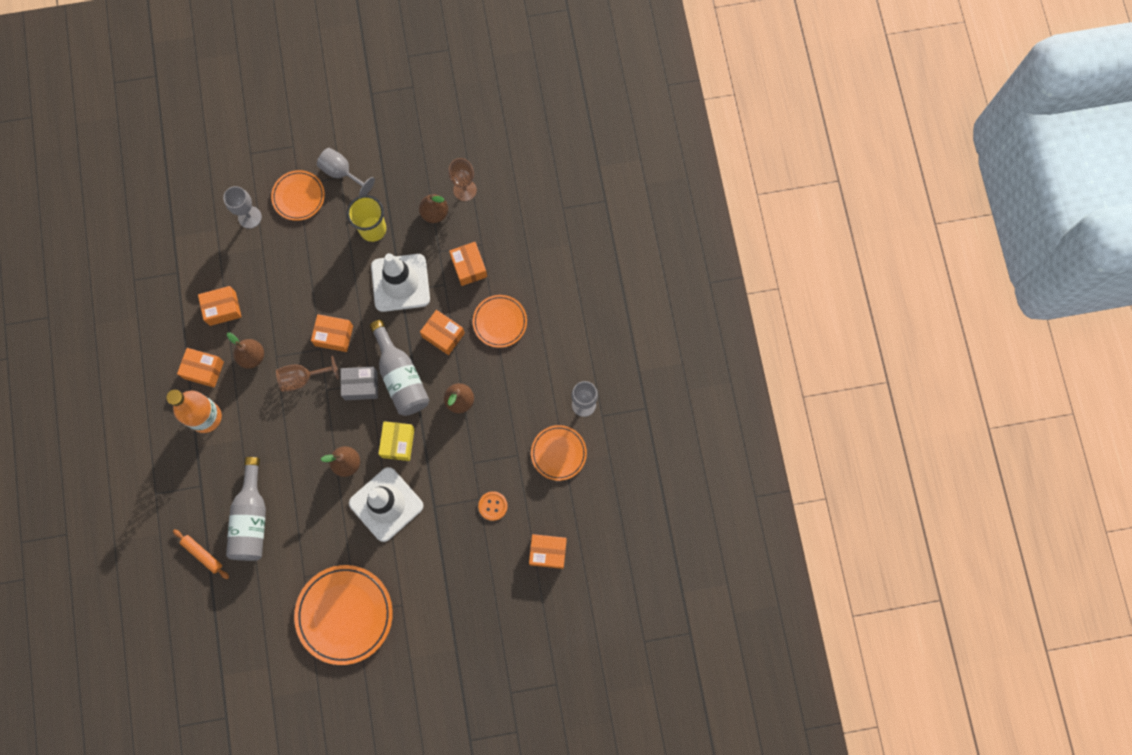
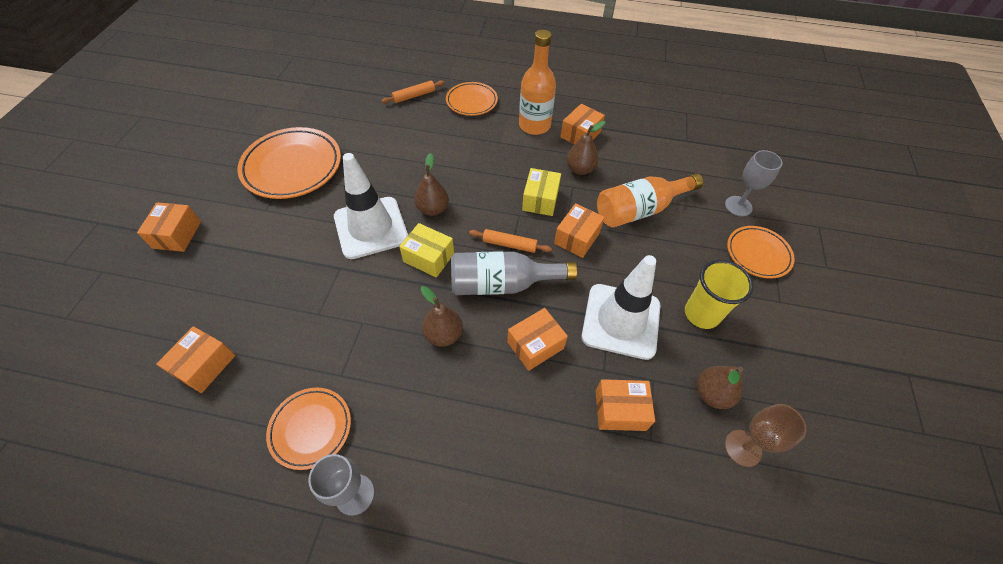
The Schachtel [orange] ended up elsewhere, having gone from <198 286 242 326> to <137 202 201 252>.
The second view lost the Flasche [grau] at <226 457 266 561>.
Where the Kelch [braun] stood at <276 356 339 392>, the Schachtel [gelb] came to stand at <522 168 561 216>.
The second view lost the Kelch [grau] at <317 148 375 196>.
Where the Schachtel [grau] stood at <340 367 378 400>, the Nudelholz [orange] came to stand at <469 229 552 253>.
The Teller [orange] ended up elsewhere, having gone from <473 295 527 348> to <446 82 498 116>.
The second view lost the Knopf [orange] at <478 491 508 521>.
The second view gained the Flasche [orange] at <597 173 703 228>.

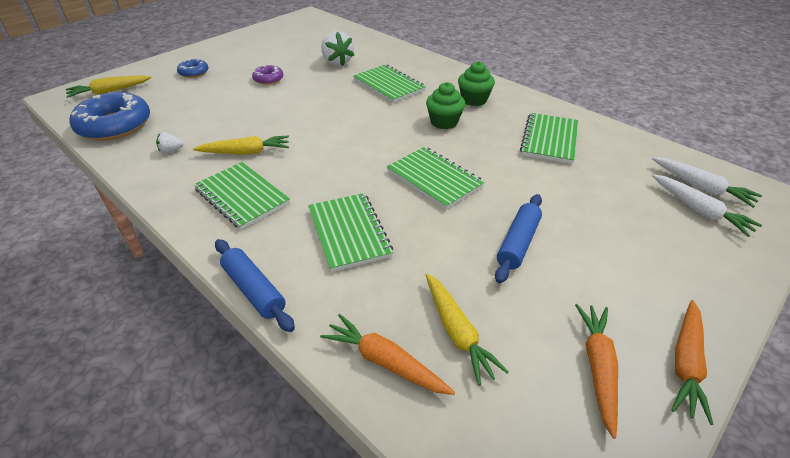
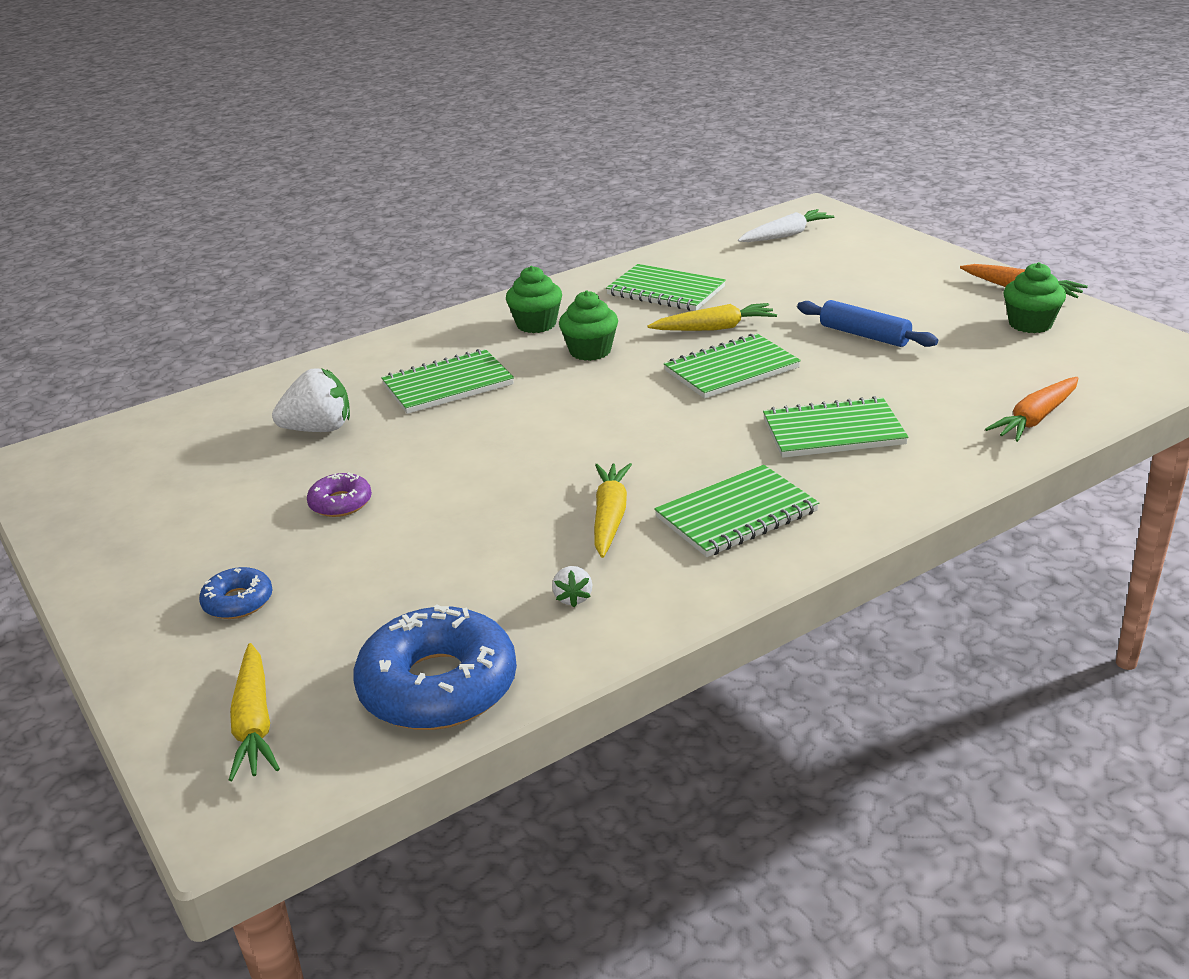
The second view lost the Nudelholz [blau] at <215 239 295 332>.
The Karotte [gelb] ended up elsewhere, having gone from <426 274 509 386> to <648 303 777 331>.
Where the Karotte [orange] stood at <575 304 618 439>, the Muffin [grün] came to stand at <1003 262 1066 333>.
The second view lost the Karotte [weiß] at <652 174 762 237>.

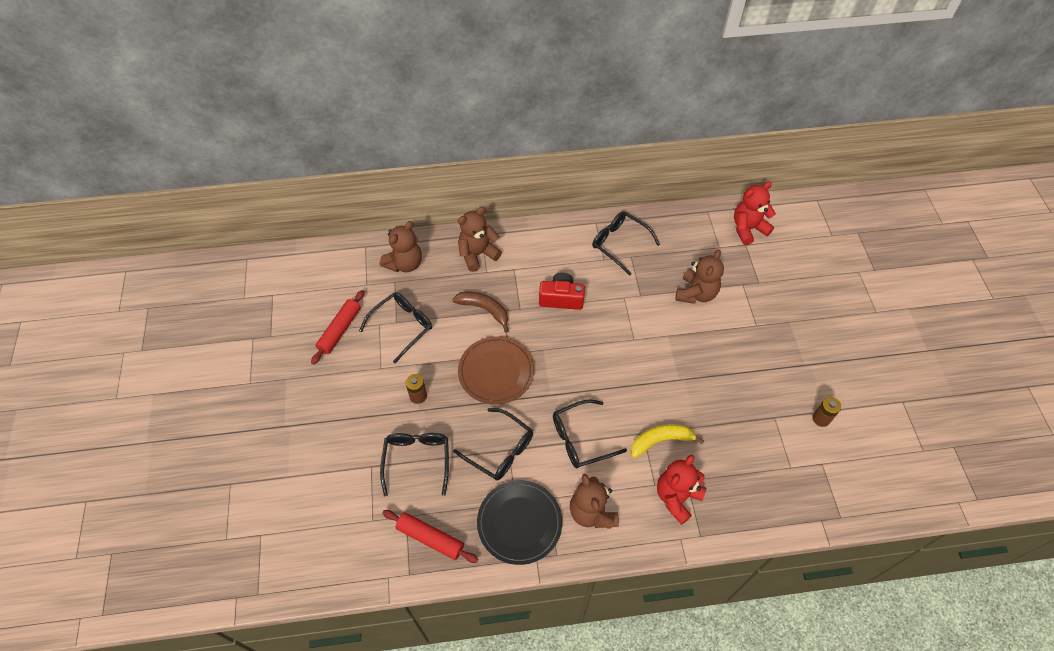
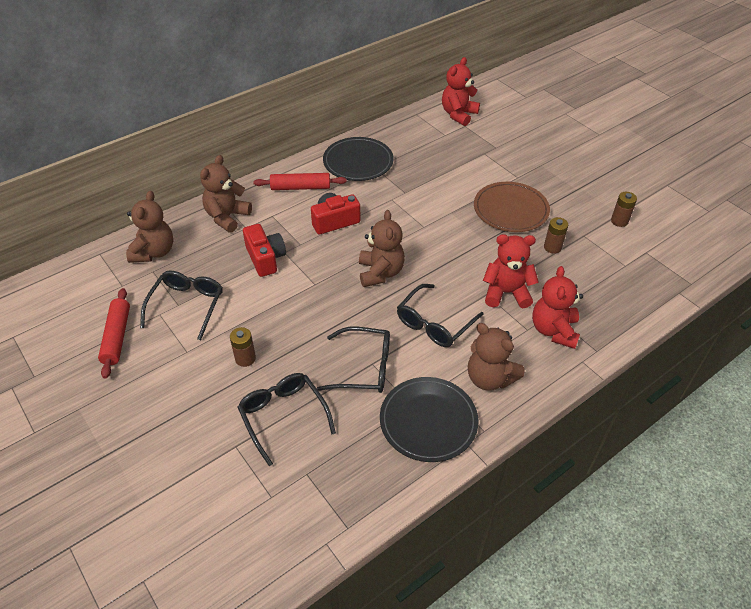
The Nudelholz [rot] ended up elsewhere, having gone from <383 510 478 563> to <253 173 347 190>.
Where the Banane [braun] stood at <452 292 509 333>, the Kamera [rot] came to stand at <243 224 286 277>.
The Teller [braun] ended up elsewhere, having gone from <458 336 534 405> to <474 182 550 232>.
Where the Brille [schwarz] stood at <592 212 660 276>, the Teller [schwarz] came to stand at <323 137 394 181>.
Where the Banane [gelb] stood at <631 424 704 458>, the Teddybär [rot] came to stand at <483 234 539 308>.
The Teddybär [braun] ended up elsewhere, having gone from <675 249 724 304> to <359 210 405 287>.
The second view gained the Batterie [braun] at <544 217 568 254>.

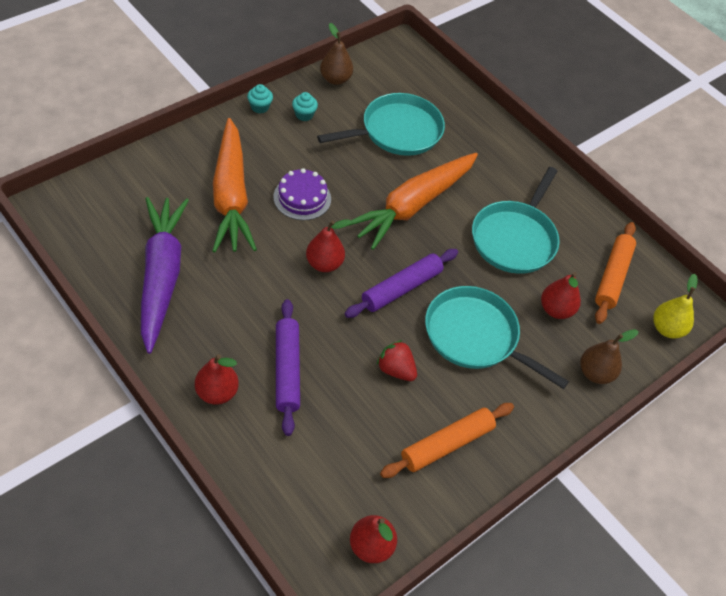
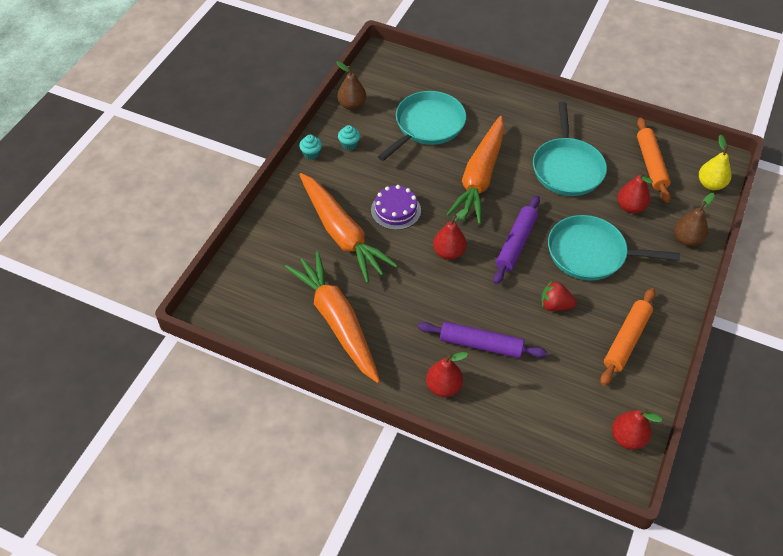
What was the Karotte [lila] at <141 197 189 354> turned into the Karotte [orange] at <285 251 380 383>.
The Nudelholz [lila] at <276 299 300 436> ended up facing another way, 45 degrees counterclockwise from before.

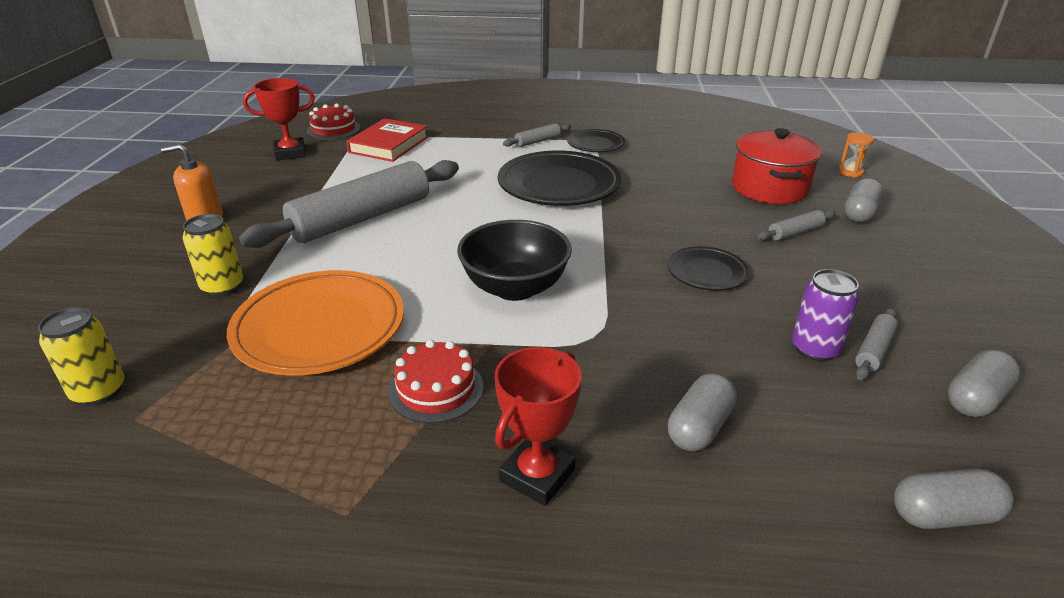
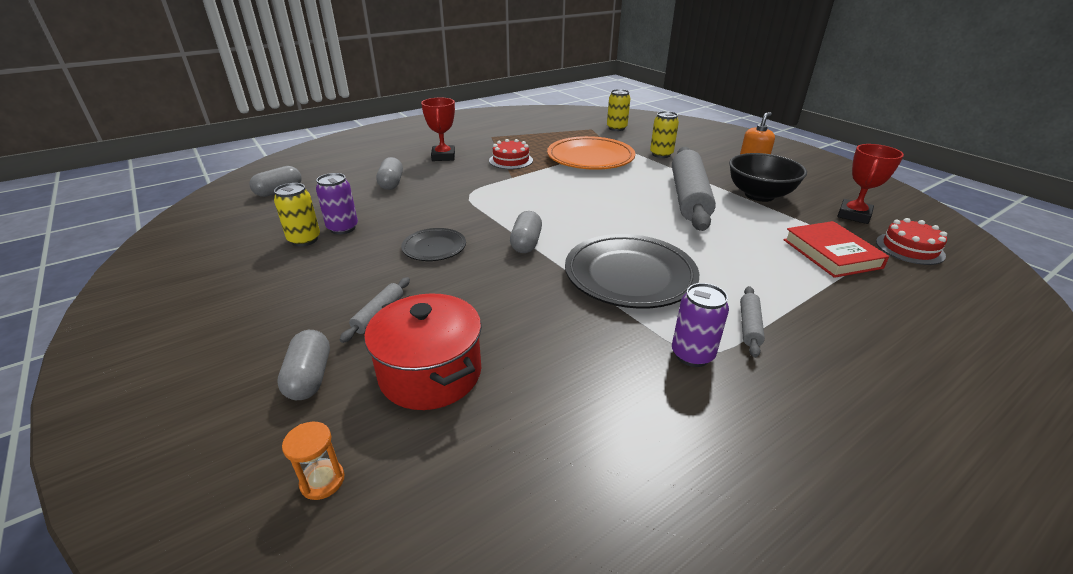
The Schüssel [schwarz] ended up elsewhere, having gone from <457 220 572 301> to <729 153 807 202>.
Where the Teller [schwarz] stood at <567 129 625 152>, the Dose [lila] came to stand at <672 283 729 367>.
Where the Nudelholz [grau] stood at <855 308 898 380>, the Dose [gelb] came to stand at <274 183 320 247>.
The Kapsel [grau] ended up elsewhere, having gone from <948 350 1020 417> to <510 211 542 253>.

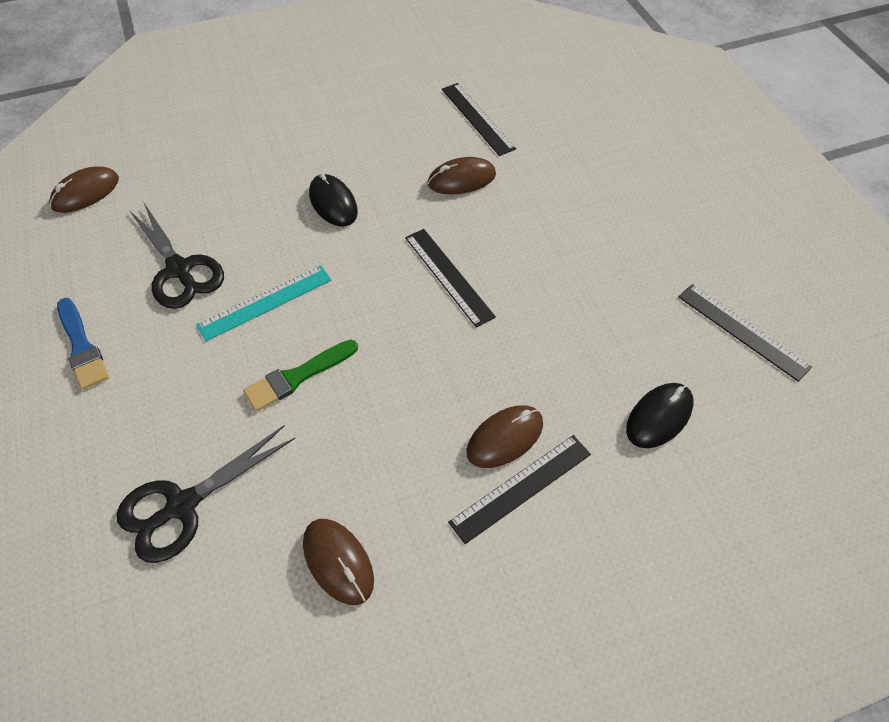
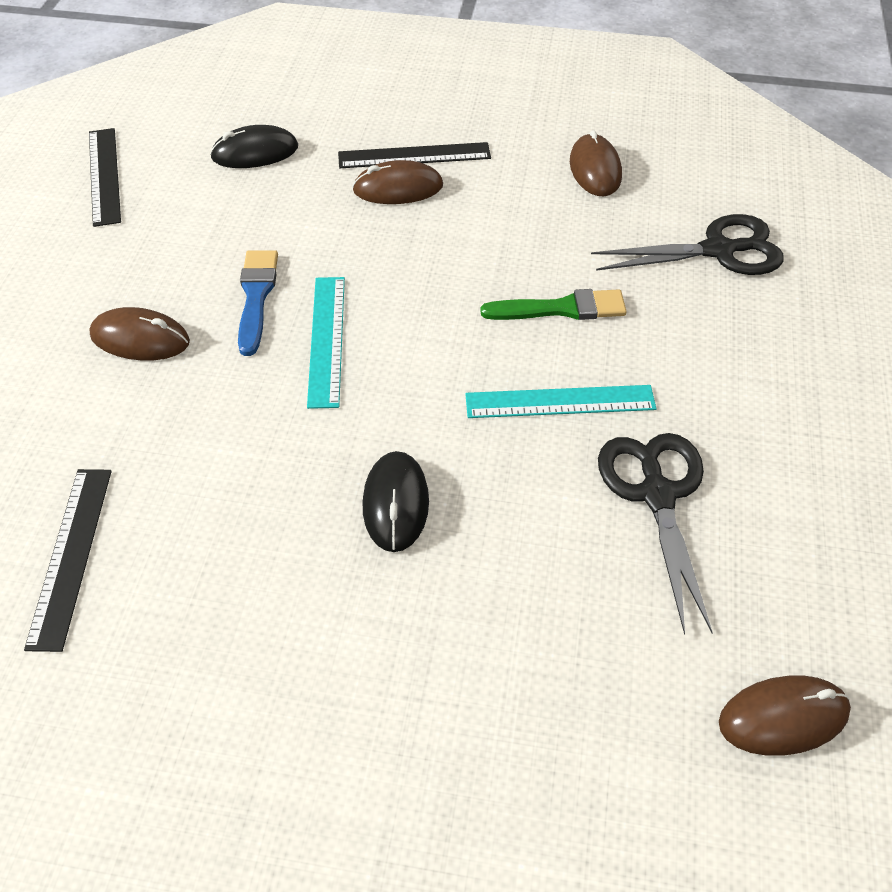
The Pinsel [blau] ended up elsewhere, having gone from <57 298 109 390> to <238 250 278 356>.
What was the Lineal [schwarz] at <405 229 496 327> turned into the Lineal [türkis] at <307 277 345 409>.
The Computermaus [braun] ended up elsewhere, having gone from <428 157 496 195> to <89 307 190 361>.

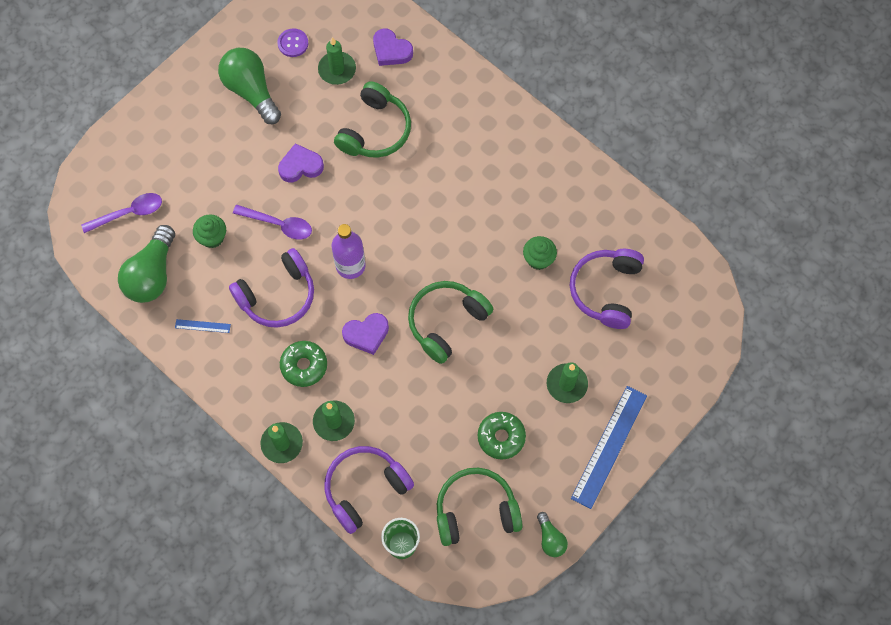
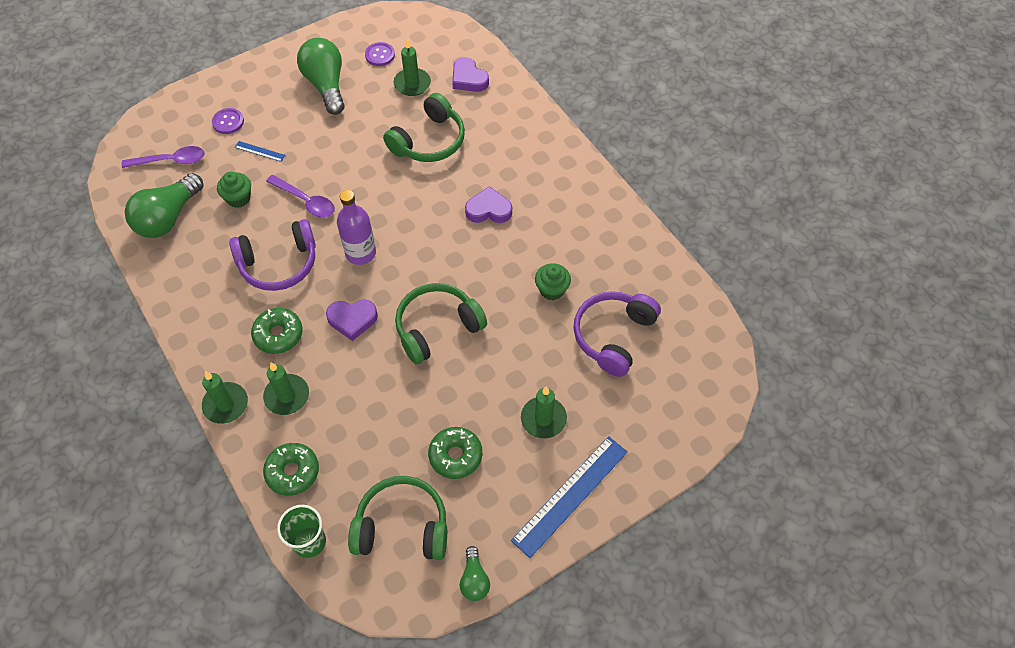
The Lineal [blau] ended up elsewhere, having gone from <175 319 231 333> to <235 141 285 162>.
The Herz [lila] ended up elsewhere, having gone from <278 143 324 182> to <465 186 512 223>.
Where the Kopfhörer [lila] stood at <324 446 414 534>, the Donut [grün] came to stand at <263 443 319 496>.
The second view gained the Knopf [lila] at <212 108 244 134>.

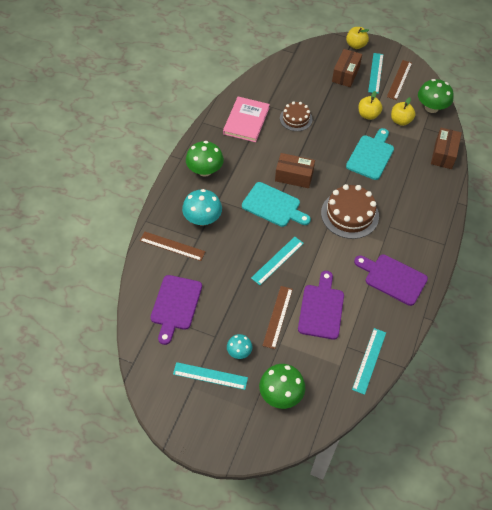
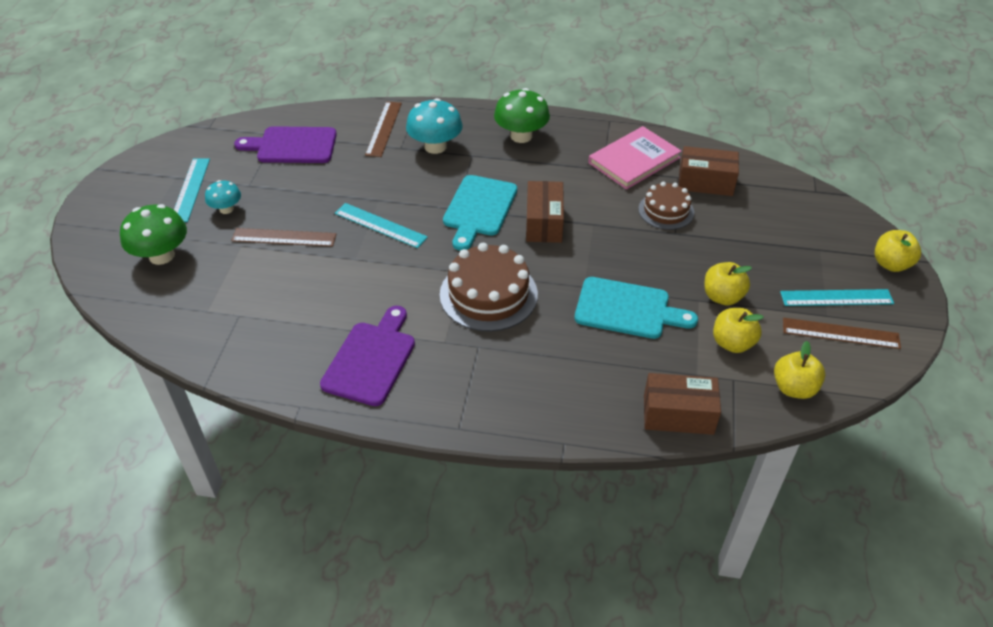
The Buch [rosa] at <223 97 270 142> ended up facing another way, 45 degrees counterclockwise from before.
The second view lost the Schneidebrett [lila] at <298 271 344 340>.
The Schachtel [braun] ended up elsewhere, having gone from <332 49 362 87> to <678 146 739 196>.
The second view lost the Lineal [türkis] at <352 328 386 395>.
Where the Pilz [grün] stood at <418 79 454 113>, the Apfel [gelb] came to stand at <774 341 825 399>.

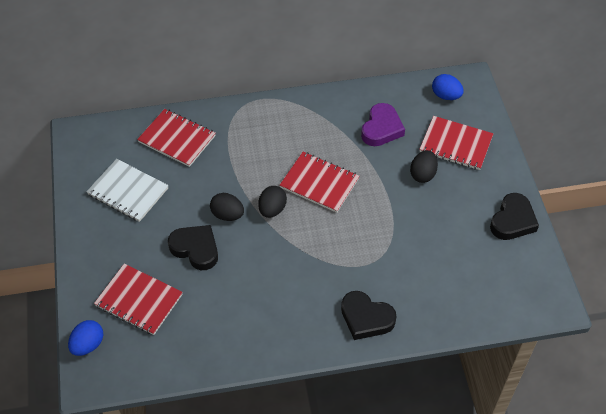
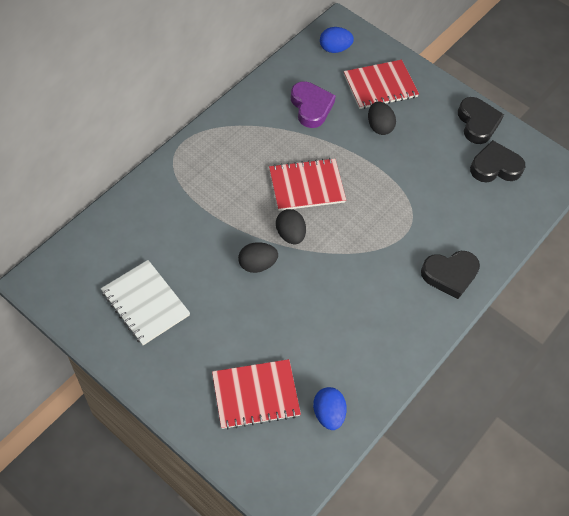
The Ei [blau] ended up elsewhere, having gone from <68 320 104 356> to <313 387 347 430>.
The Notizbuch [weiß] at <87 159 169 222> ended up facing another way, 60 degrees clockwise from before.
The second view lost the Notizbuch [rot] at <137 109 216 167>.
The Herz [schwarz] ended up elsewhere, having gone from <168 225 218 270> to <470 140 525 183>.

